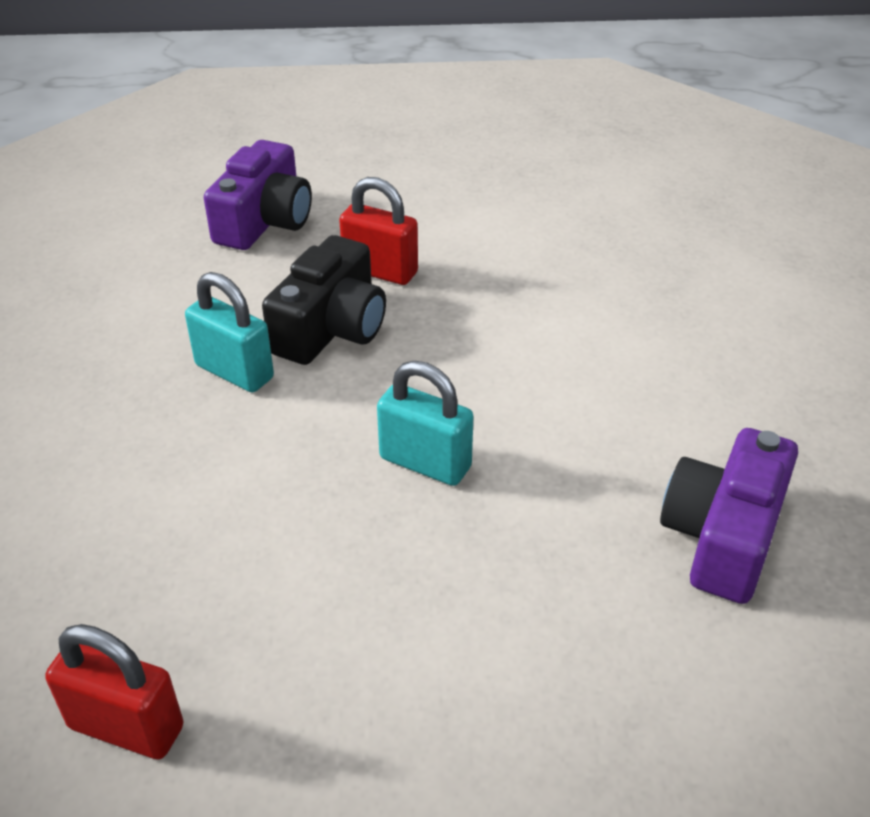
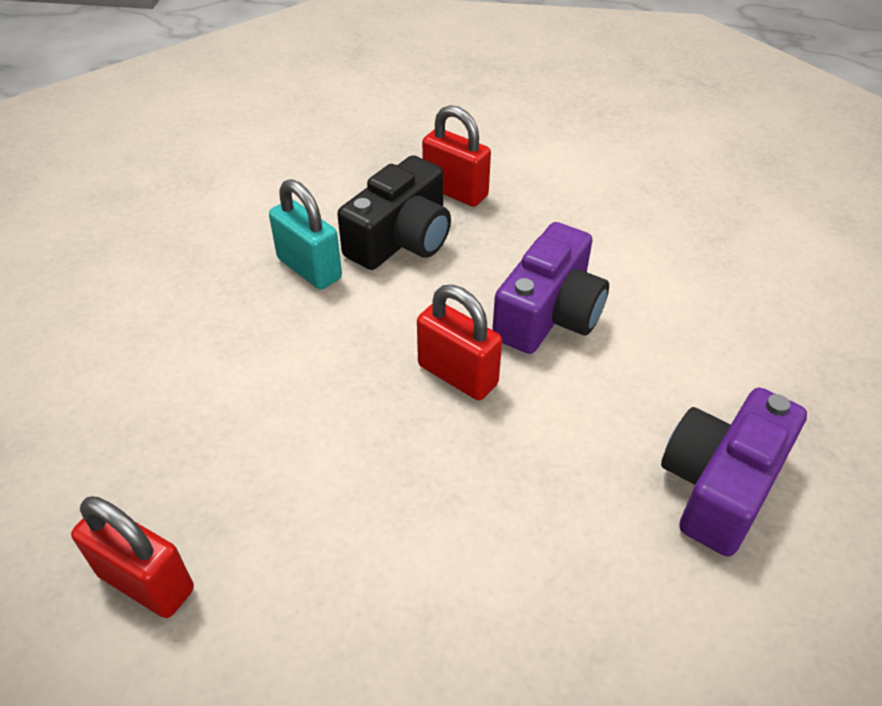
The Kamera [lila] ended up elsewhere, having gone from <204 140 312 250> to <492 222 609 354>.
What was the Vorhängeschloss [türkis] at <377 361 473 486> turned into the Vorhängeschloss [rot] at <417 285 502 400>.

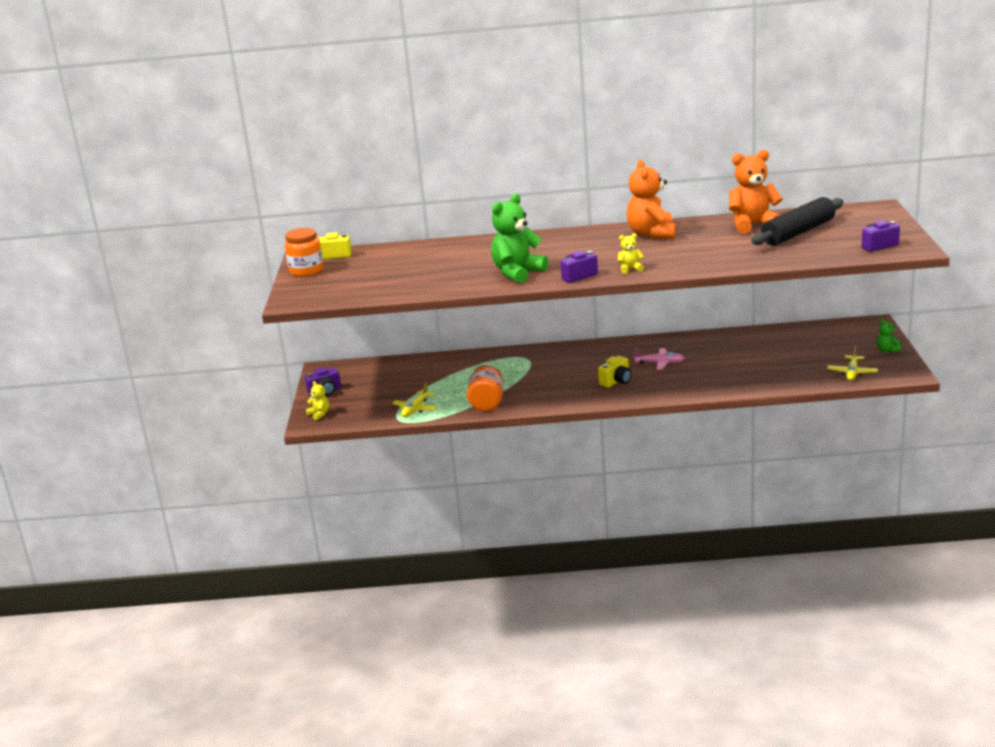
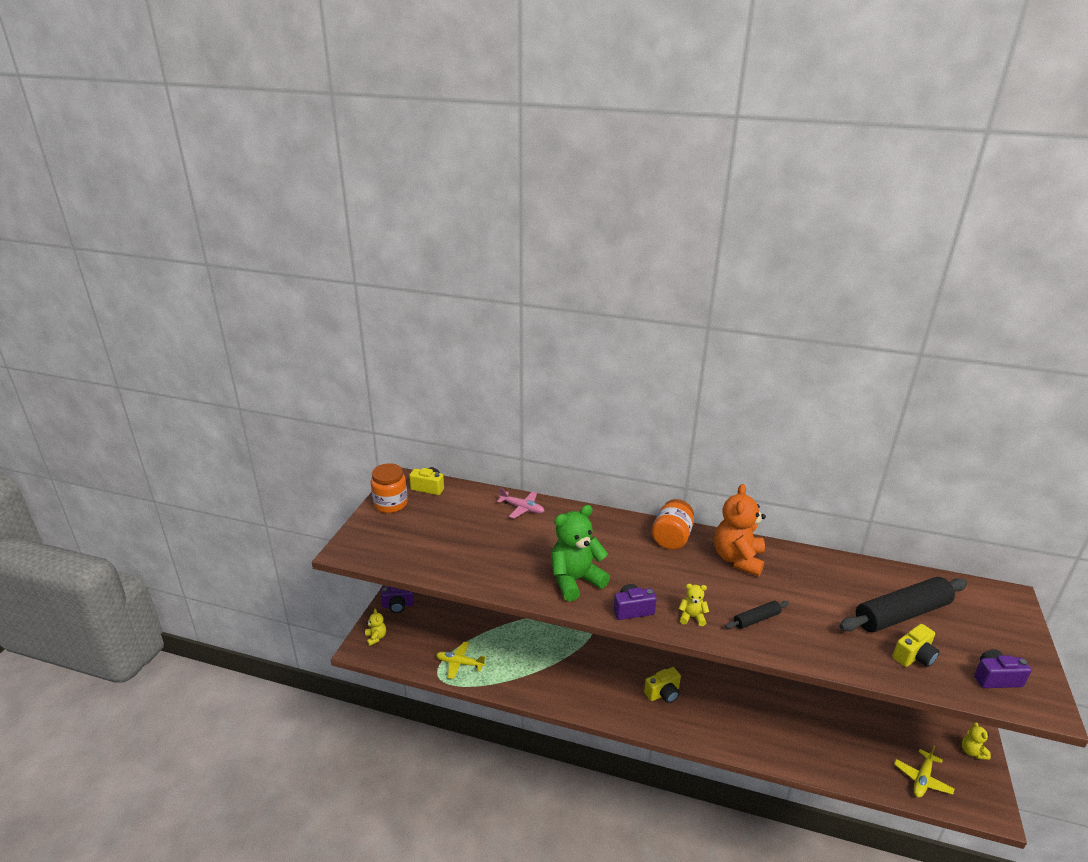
The Flugzeug [gelb] at <392 383 437 417> ended up facing another way, 60 degrees clockwise from before.
The Einmachglas [orange] ended up elsewhere, having gone from <467 365 504 411> to <652 499 694 550>.
The Flugzeug [rosa] ended up elsewhere, having gone from <634 348 685 370> to <497 488 544 519>.
The second view lost the Teddybär [orange] at <729 150 783 234>.
What was the Teddybär [grün] at <877 319 902 353> turned into the Teddybär [gelb] at <962 722 991 760>.
The second view gained the Nudelholz [schwarz] at <725 601 789 629>.
The second view gained the Kamera [gelb] at <892 624 939 667>.

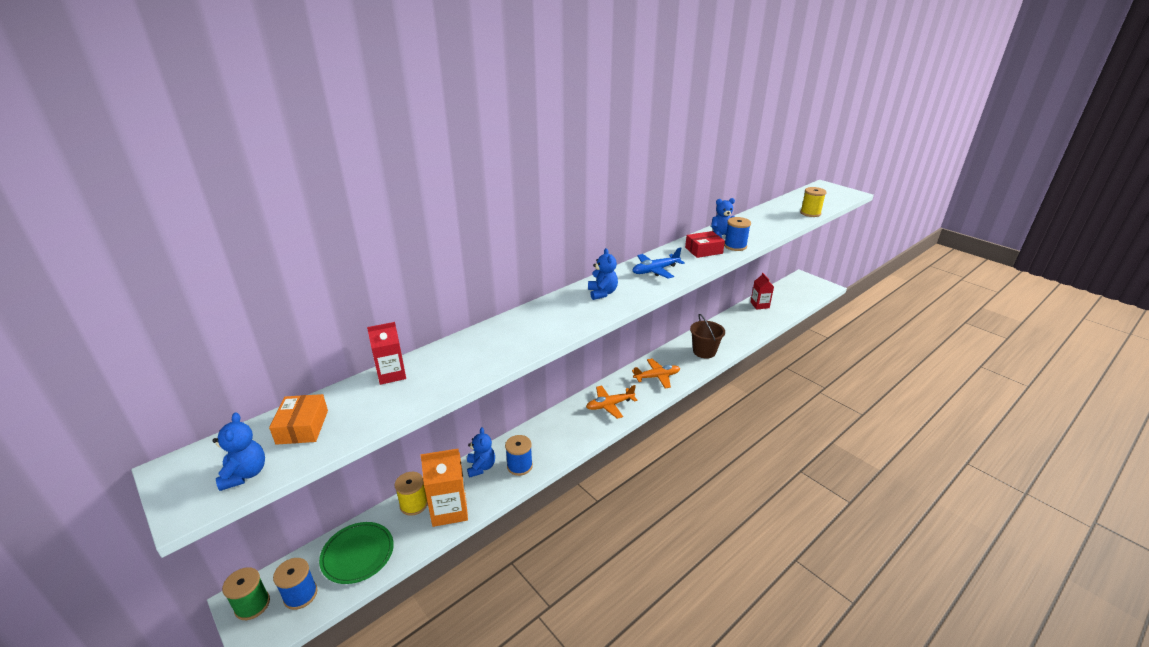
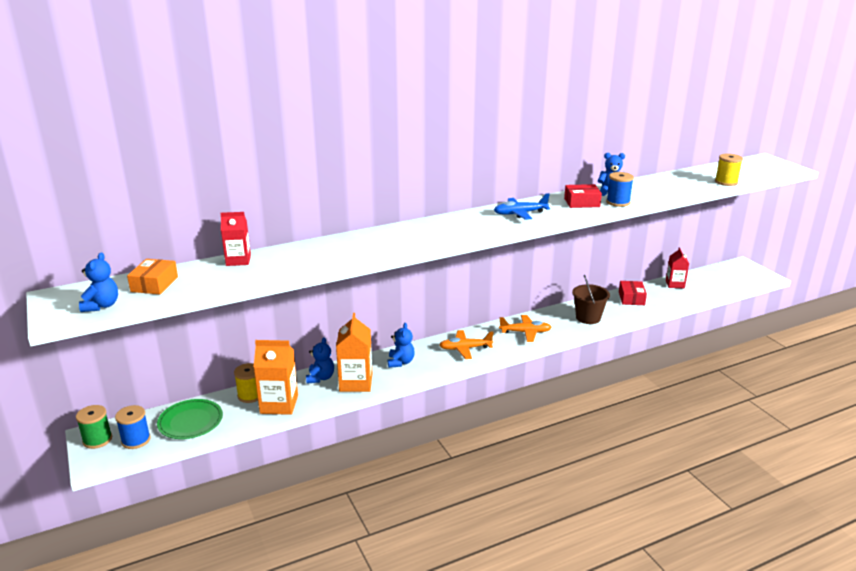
Where the Garnrolle [blau] stood at <505 435 533 476>, the Getränkekarton [orange] came to stand at <336 313 372 392>.
The Teddybär [blau] ended up elsewhere, having gone from <588 248 618 300> to <388 323 415 368>.
The second view gained the Schachtel [rot] at <619 281 647 305>.

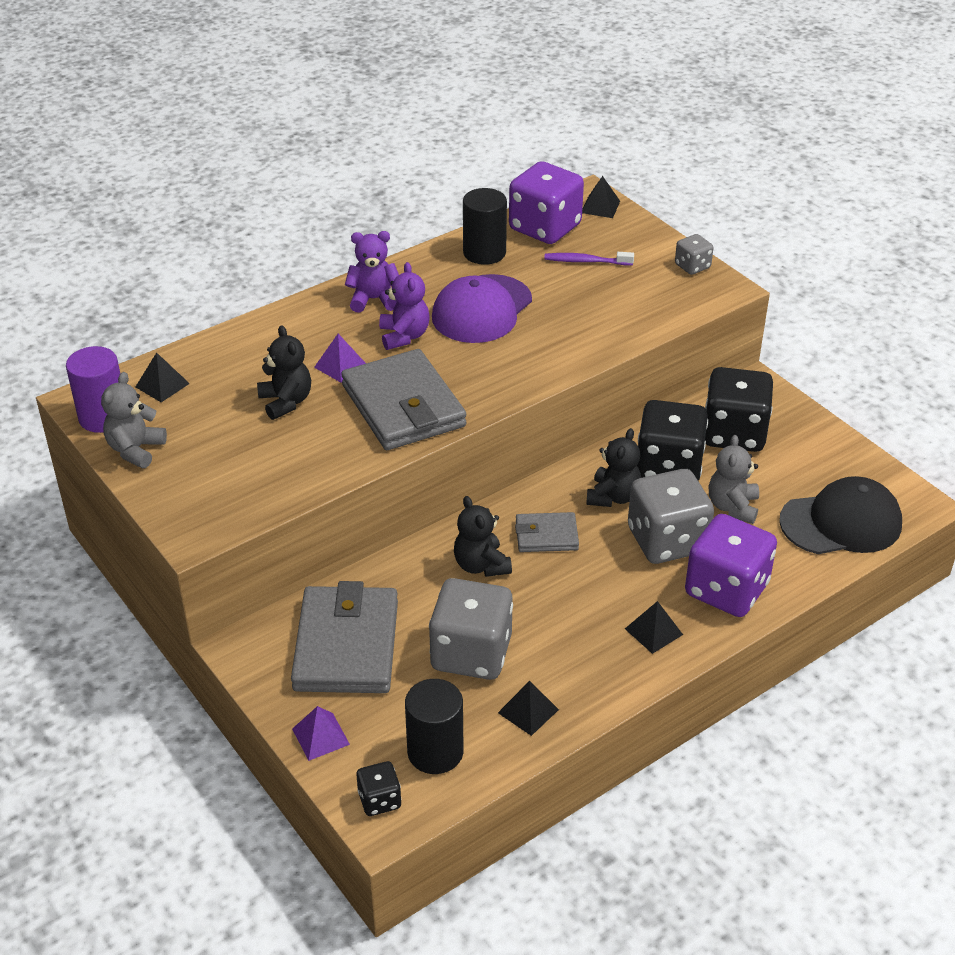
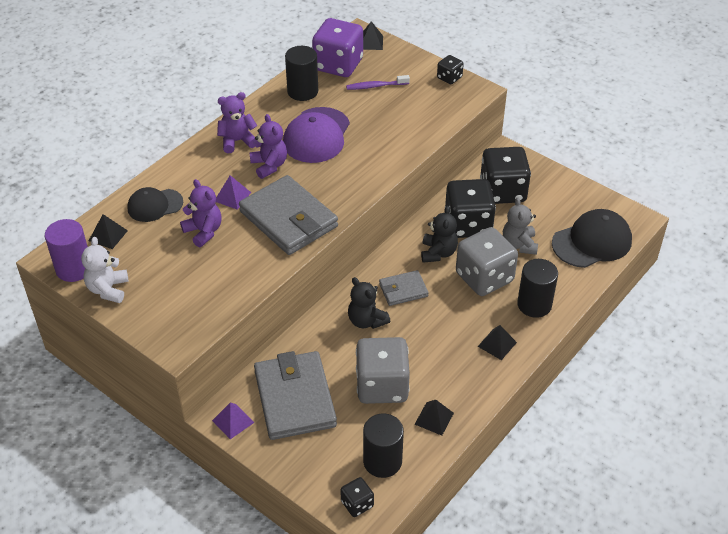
What was the Teddybär [grau] at <101 372 167 468> turned into the Teddybär [weiß] at <81 237 128 303>.
What was the Teddybär [schwarz] at <257 325 311 420> turned into the Teddybär [lila] at <180 179 222 247>.
The Pyramide [lila] ended up elsewhere, having gone from <292 706 350 761> to <212 402 254 439>.
What was the Spielwürfel [grau] at <675 234 714 275> turned into the Spielwürfel [schwarz] at <437 55 464 84>.
Where the Spielwürfel [lila] stood at <685 514 777 617>, the Vollzylinder [schwarz] came to stand at <517 259 558 318>.
The second view gained the Kappe [schwarz] at <127 187 183 222>.

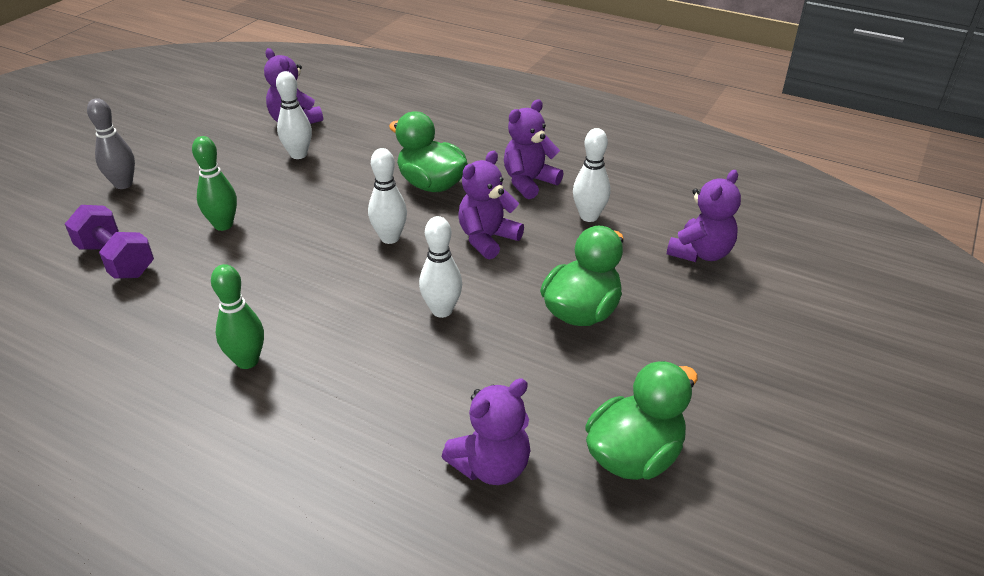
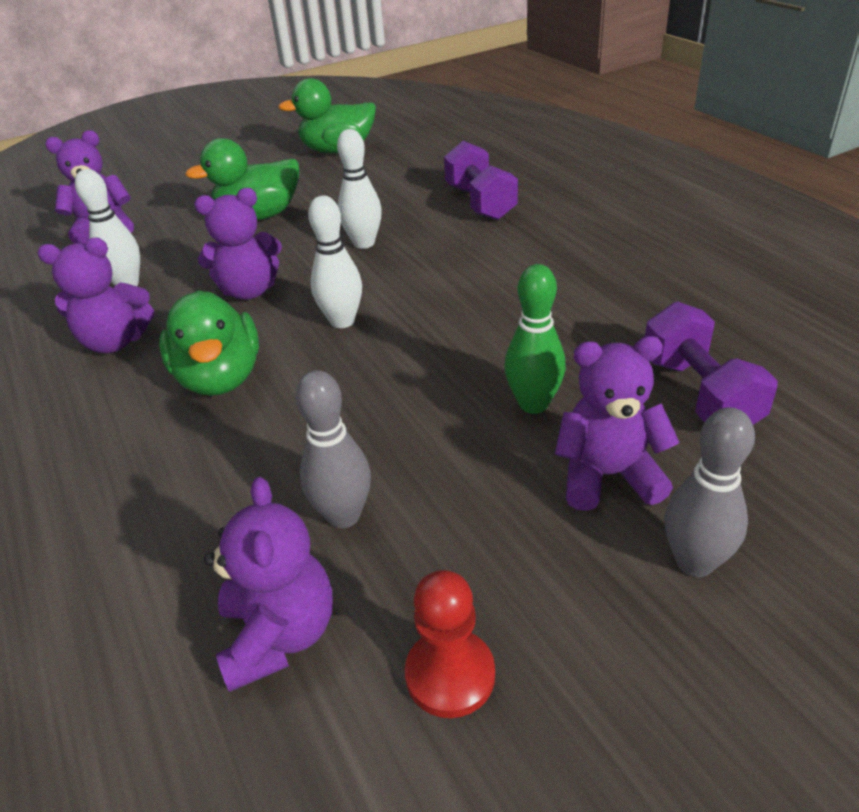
The second view lost the Bowlingkegel [grün] at <211 264 264 369>.
What was the Bowlingkegel [weiß] at <276 71 312 159> turned into the Bowlingkegel [grau] at <296 370 371 528>.
The Teddybär [lila] ended up elsewhere, having gone from <442 378 531 485> to <555 336 680 511>.
The second view gained the Bauer [rot] at <405 570 495 718>.
The second view gained the Hantel [lila] at <444 141 518 220>.

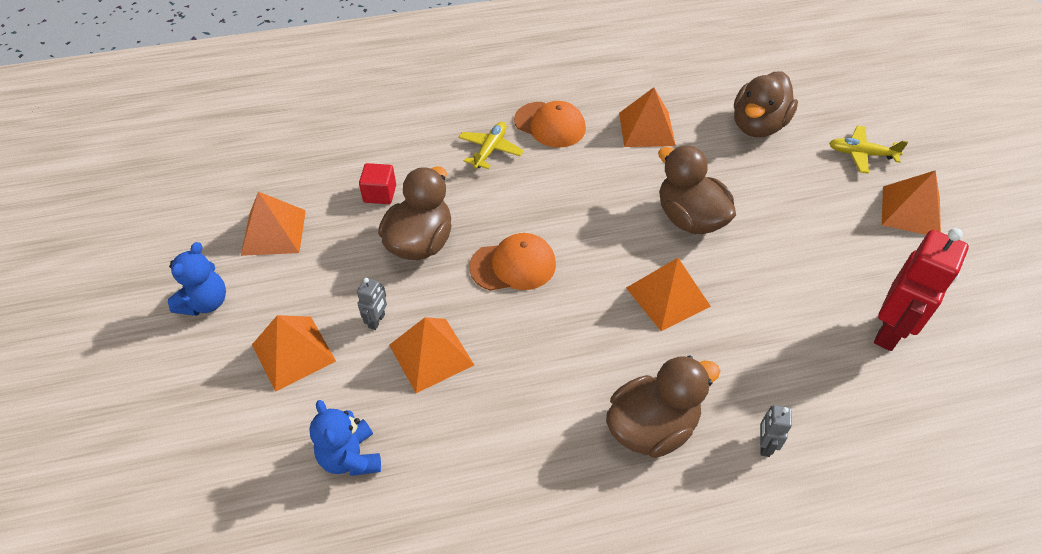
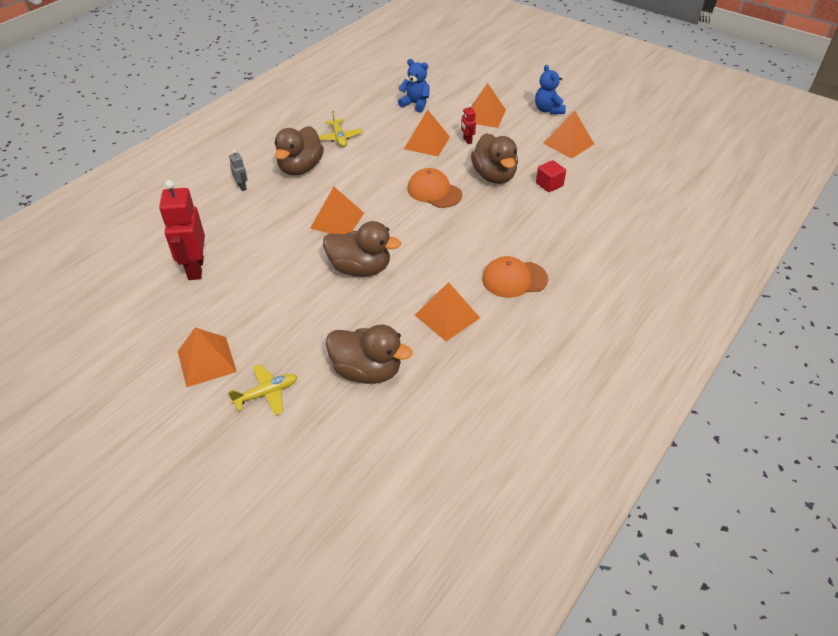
What was the Roboter [grau] at <357 278 387 330> turned into the Roboter [rot] at <461 104 476 144>.
The Flugzeug [gelb] ended up elsewhere, having gone from <458 122 524 169> to <319 111 363 147>.
The Kappe [orange] at <469 233 556 291> ended up facing another way, 90 degrees clockwise from before.
The Ente [braun] at <734 71 798 137> ended up facing another way, 120 degrees clockwise from before.

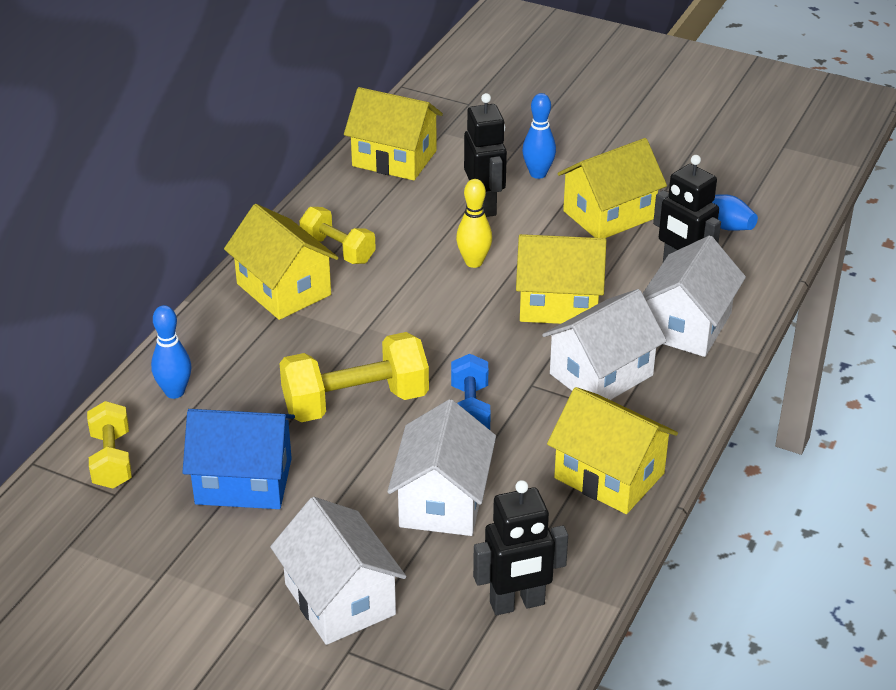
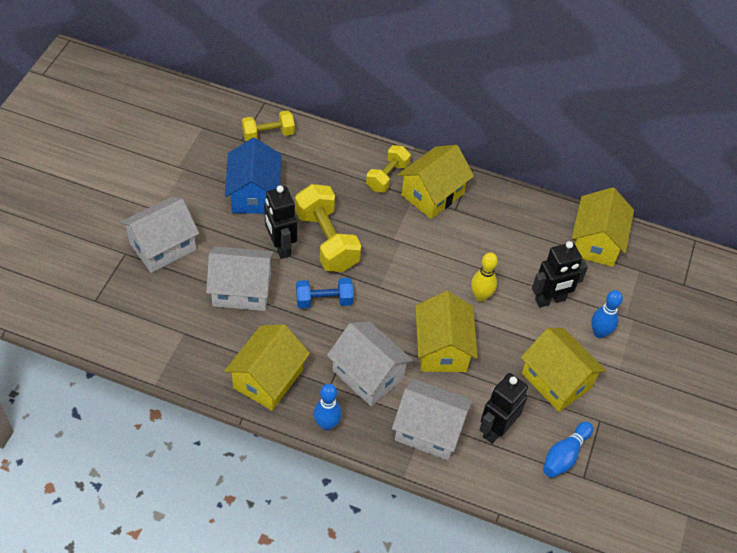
The Bowlingkegel [blau] ended up elsewhere, having gone from <151 305 191 399> to <314 384 342 431>.
The Hantel [gelb] ended up elsewhere, having gone from <299 207 376 264> to <366 145 411 192>.
The Roboter [schwarz] ended up elsewhere, having gone from <473 480 568 615> to <264 185 297 259>.

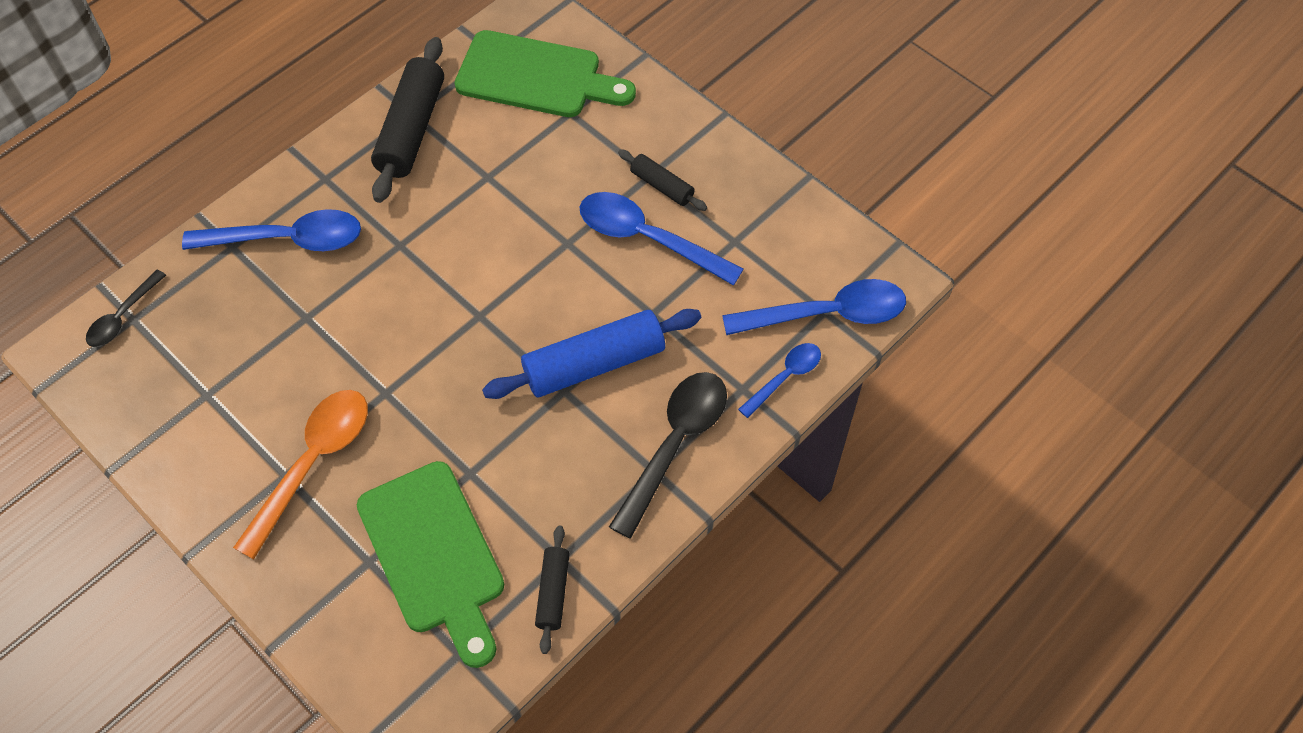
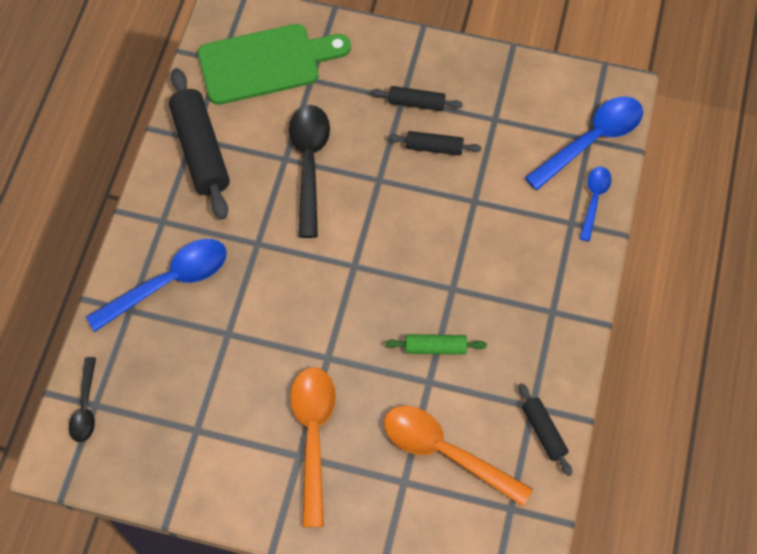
Where the Schneidebrett [grün] stood at <357 461 504 668>, the Löffel [orange] came to stand at <384 406 533 506>.
The second view lost the Nudelholz [blau] at <482 309 701 399>.
Where the Löffel [blau] stood at <580 192 744 286>, the Nudelholz [schwarz] came to stand at <388 131 482 155>.
The Löffel [schwarz] ended up elsewhere, having gone from <609 372 727 539> to <289 105 330 238>.
The second view gained the Nudelholz [grün] at <385 334 487 355>.

